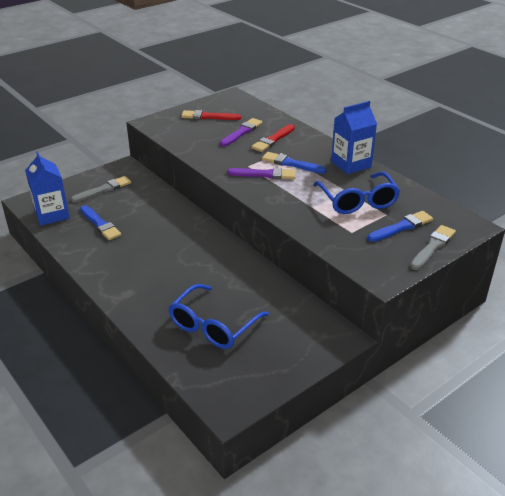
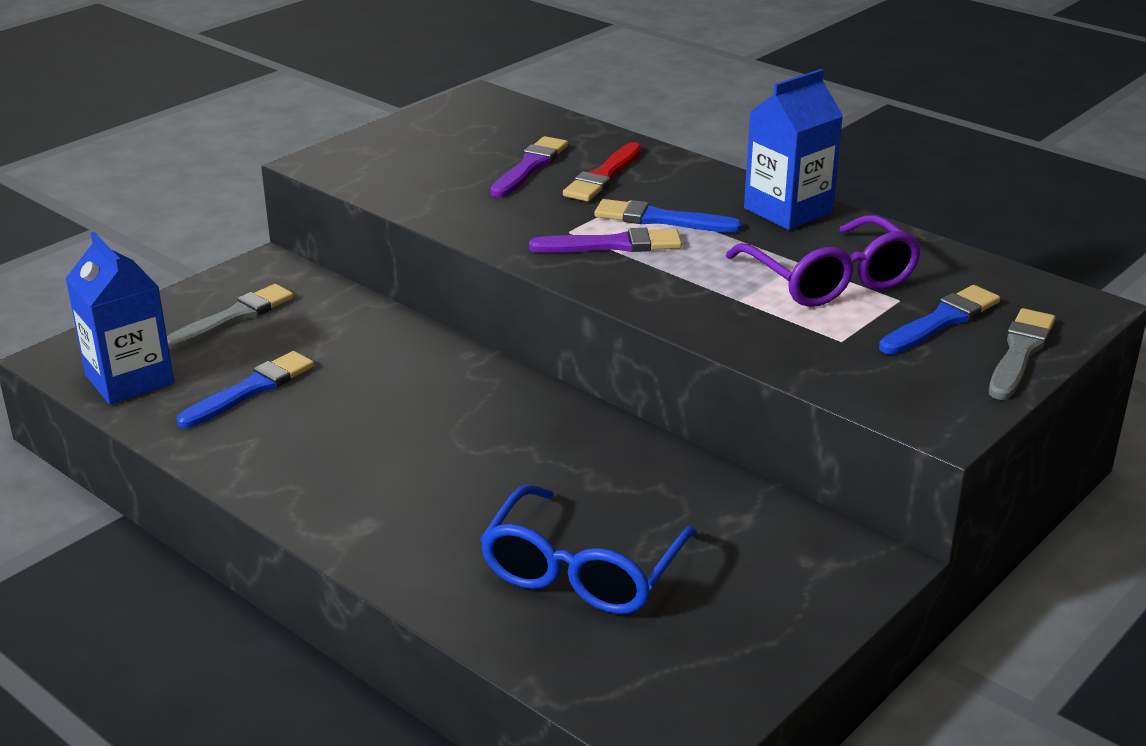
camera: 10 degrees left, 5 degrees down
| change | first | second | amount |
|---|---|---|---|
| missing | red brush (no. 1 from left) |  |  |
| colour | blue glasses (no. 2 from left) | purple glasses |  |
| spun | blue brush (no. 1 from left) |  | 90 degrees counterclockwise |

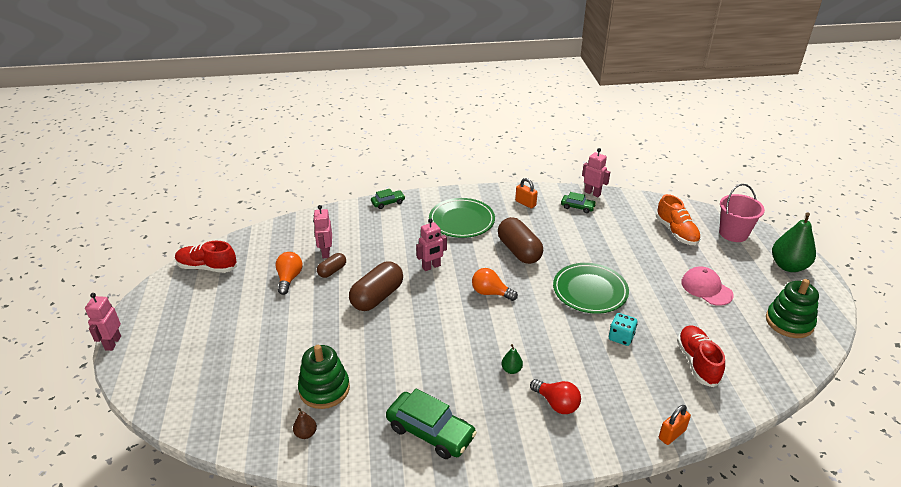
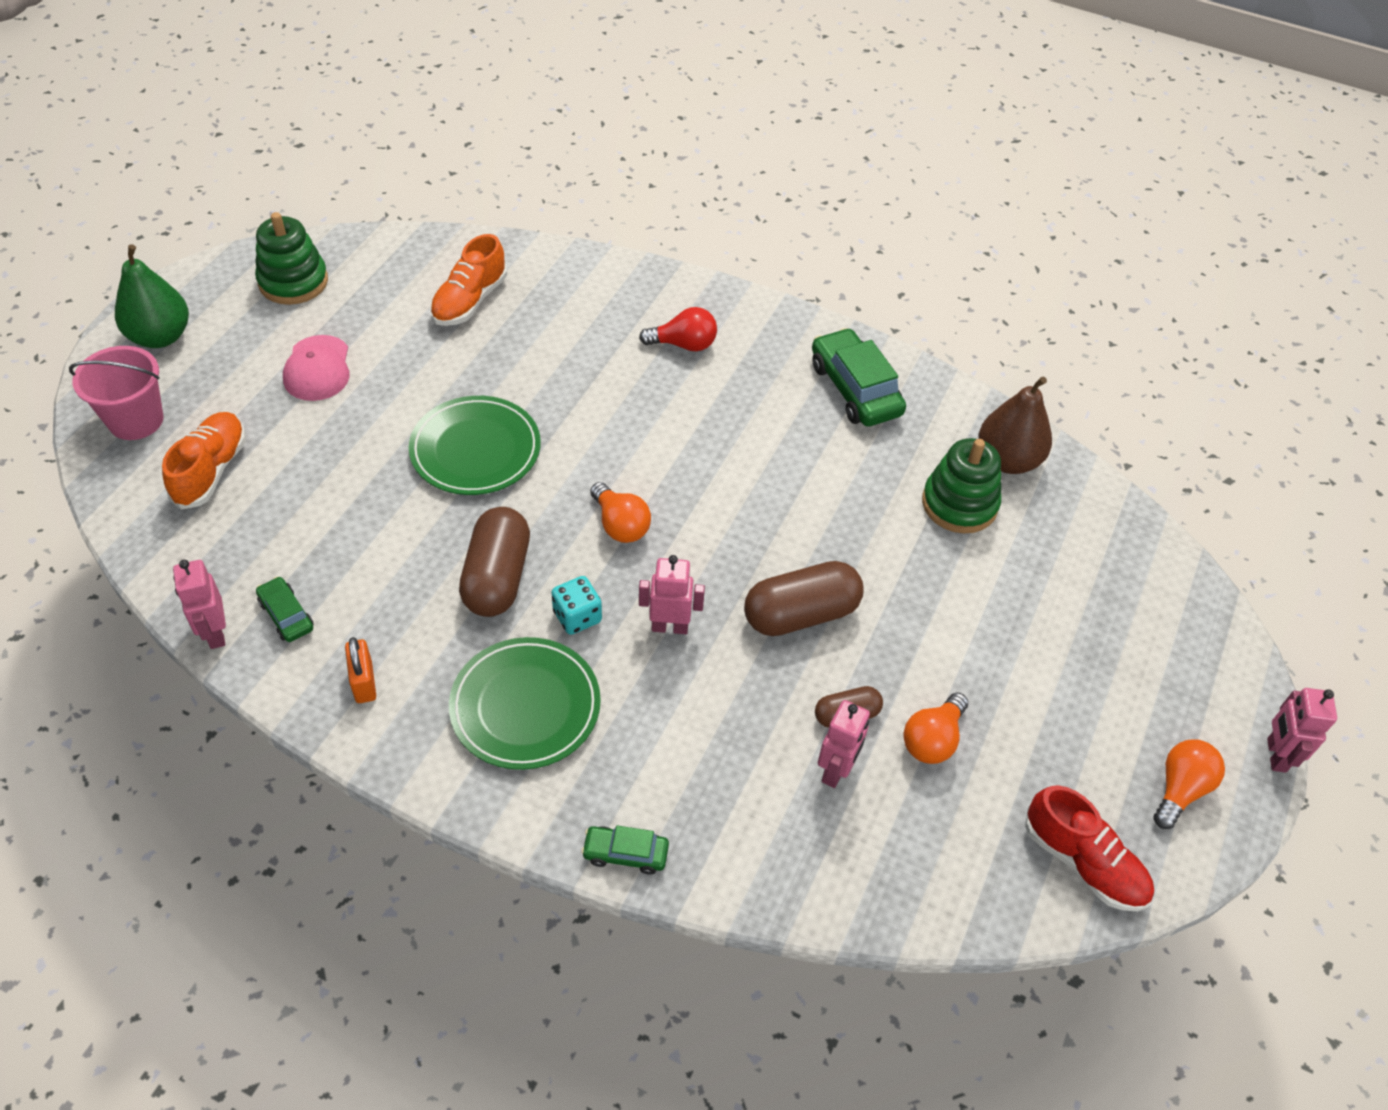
camera: 150 degrees left, 15 degrees up
| change | first | second | amount |
|---|---|---|---|
| spun | pink robot (no. 1 from left in the first image) | pink robot (no. 4 from left) | 150 degrees clockwise |
| relocated | turquoise dice |  |  |
| colour | red shoe (no. 2 from left) | orange shoe (no. 2 from left) |  |
| missing | green pear (no. 1 from left) |  |  |
| spun | red light bulb |  | 105 degrees clockwise |
| missing | orange padlock (no. 2 from left) |  |  |
| size | brown pear |  | x2.20 |
| appeared |  | orange light bulb (no. 3 from left) |  |

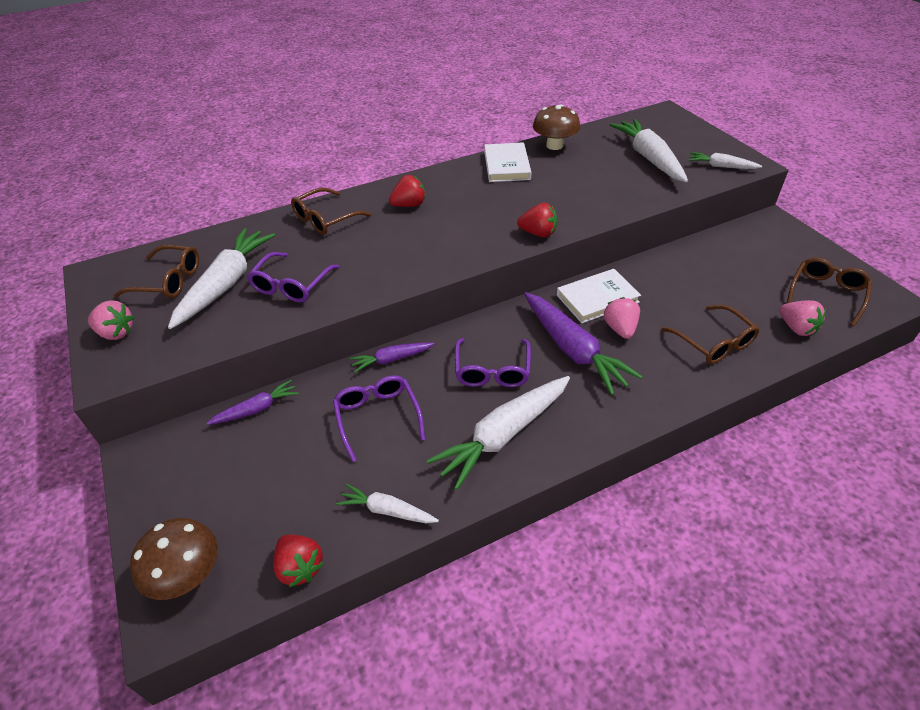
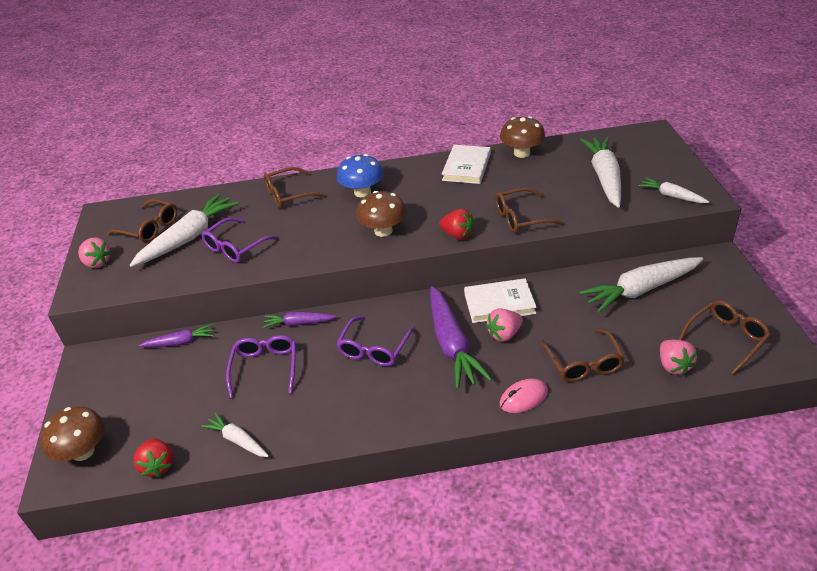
camera: 20 degrees right, 5 degrees down
| change | first | second | amount |
|---|---|---|---|
| exchanged | red strawberry (no. 2 from left) | blue mushroom |  |
| spun | pink strawberry (no. 2 from left) |  | 135 degrees counterclockwise |
| relocated | white carrot (no. 3 from left in the first image) | white carrot (no. 4 from left) |  |
| appeared |  | brown glasses (no. 3 from left) |  |
| appeared |  | brown mushroom (no. 2 from left) |  |
| appeared |  | pink mouse |  |

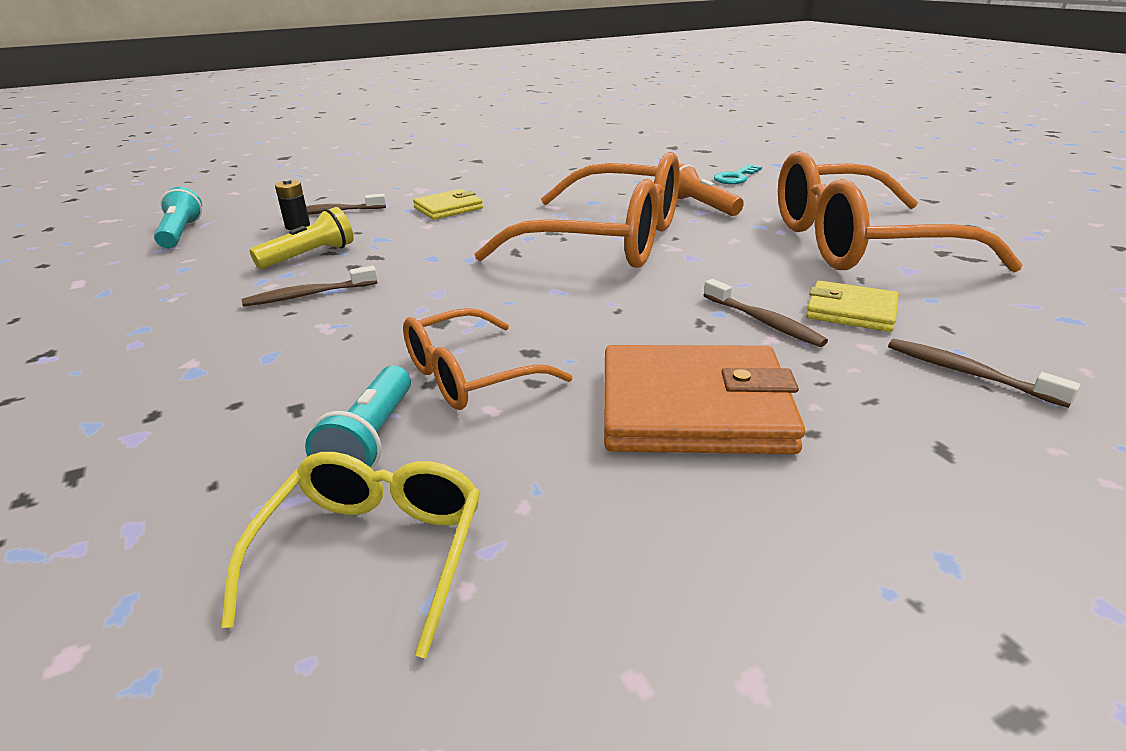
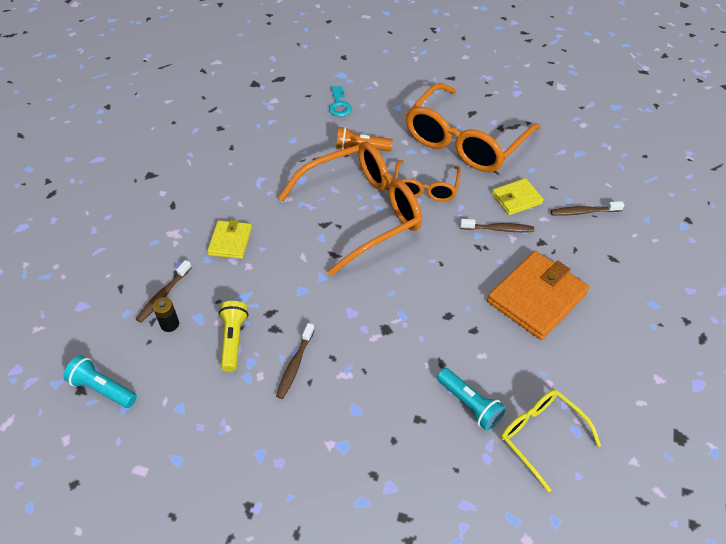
camera: 50 degrees left, 20 degrees up
| change | first | second | amount |
|---|---|---|---|
| relocated | orange glasses (no. 1 from left in the first image) | orange glasses (no. 2 from left) |  |

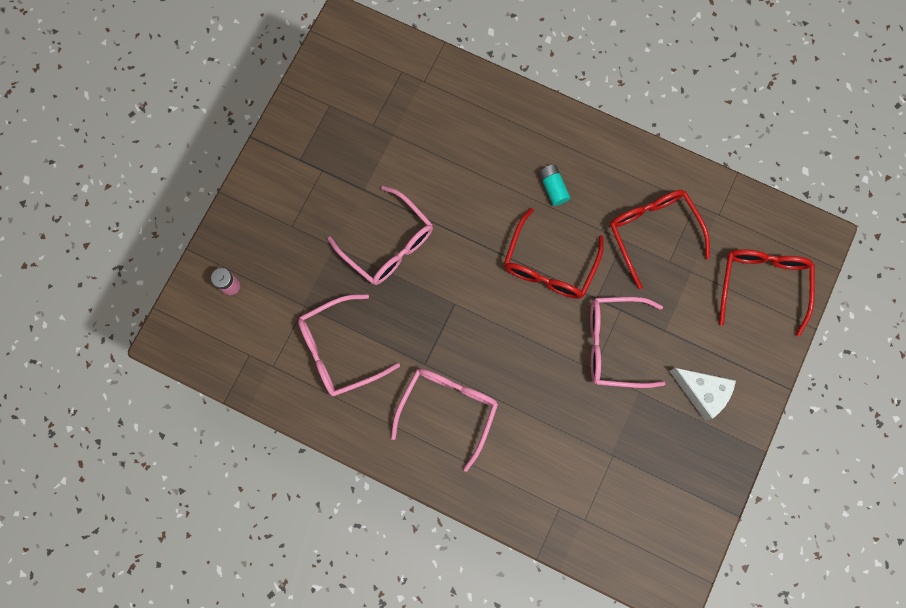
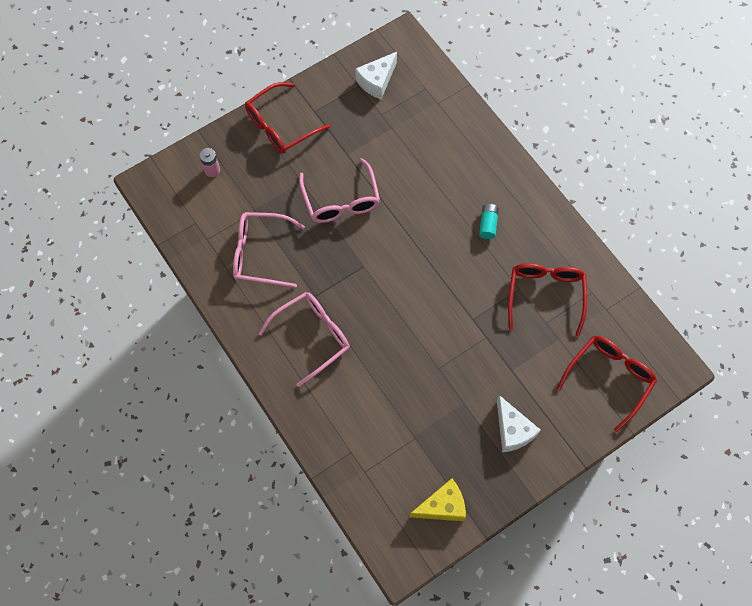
camera: 30 degrees right, 10 degrees down
| change | first | second | amount |
|---|---|---|---|
| relocated | red glasses (no. 1 from left) |  |  |
| missing | pink glasses (no. 4 from left) |  |  |
| appeared |  | white cheese (no. 1 from left) |  |
| appeared |  | yellow cheese |  |

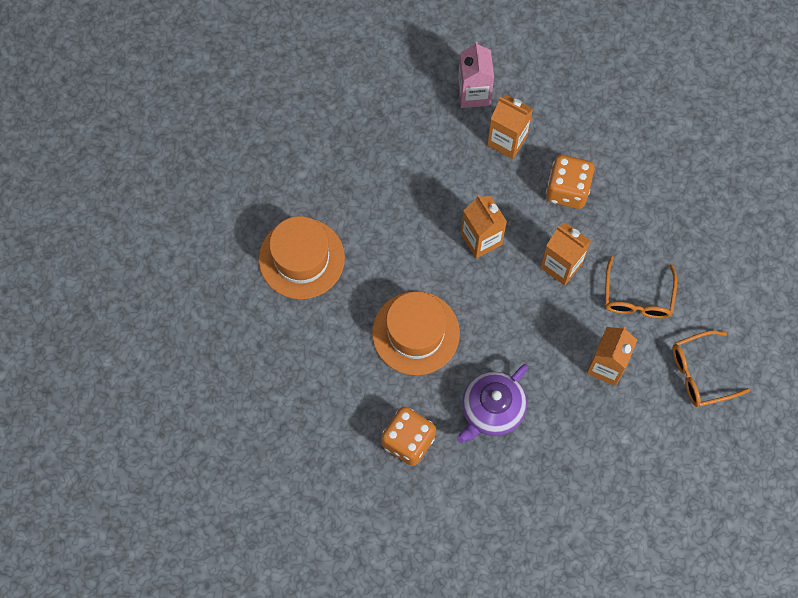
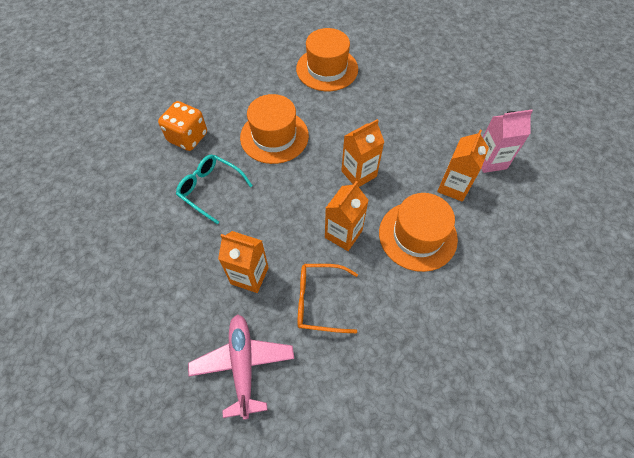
camera: 85 degrees right, 10 degrees down
| change | first | second | amount |
|---|---|---|---|
| exchanged | orange dice (no. 2 from left) | orange hat (no. 3 from left) |  |
| exchanged | orange glasses (no. 2 from left) | pink plane |  |
| exchanged | purple teapot | turquoise glasses |  |

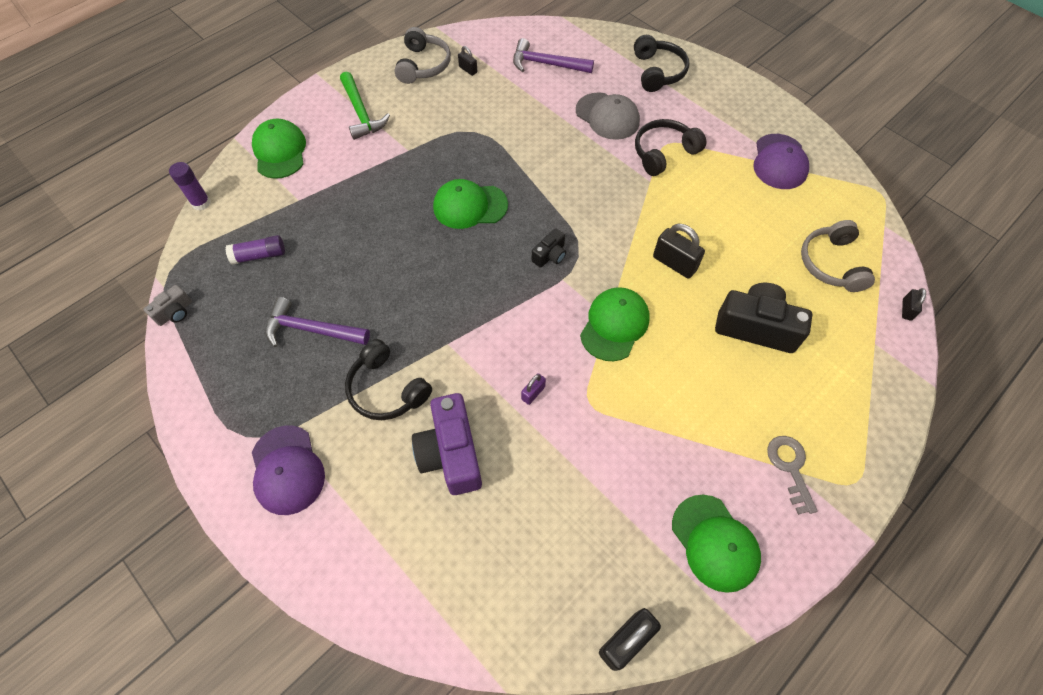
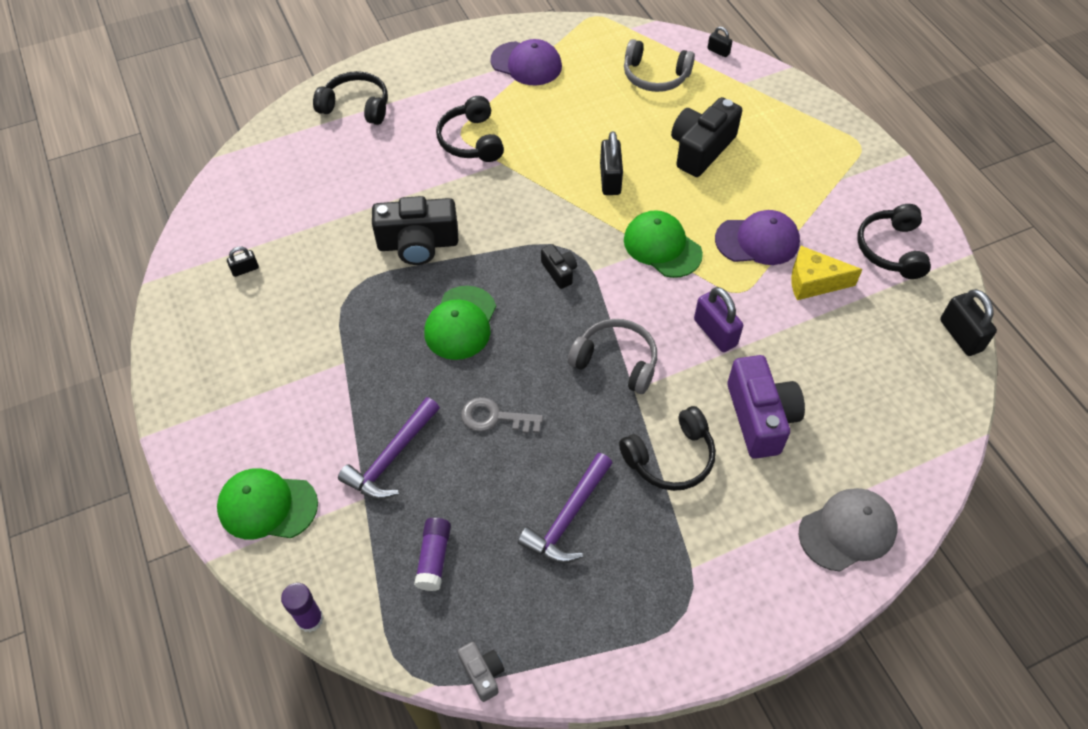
camera: 70 degrees left, 5 degrees down
| change | first | second | amount |
|---|---|---|---|
| relocated | grey headphones (no. 1 from left) |  |  |
| relocated | purple hammer (no. 2 from left in the first image) | purple hammer (no. 1 from left) |  |
| missing | green hammer |  |  |
| relocated | grey cap |  |  |
| spun | black padlock (no. 3 from left in the first image) | black padlock (no. 2 from left) | 60 degrees counterclockwise |
| size | purple padlock |  | x1.83 |
| spun | purple camera |  | 105 degrees counterclockwise |
| relocated | purple cap (no. 1 from left in the first image) | purple cap (no. 2 from left) |  |
| relocated | grey key |  |  |
| exchanged | green cap (no. 4 from left) | black headphones (no. 4 from left) |  |
| appeared |  | black camera (no. 1 from left) |  |
| appeared |  | yellow cheese |  |

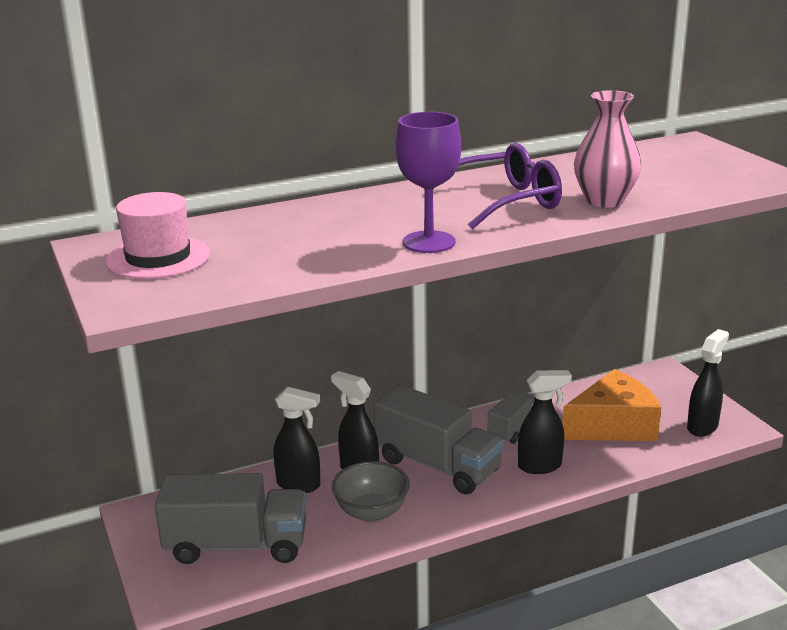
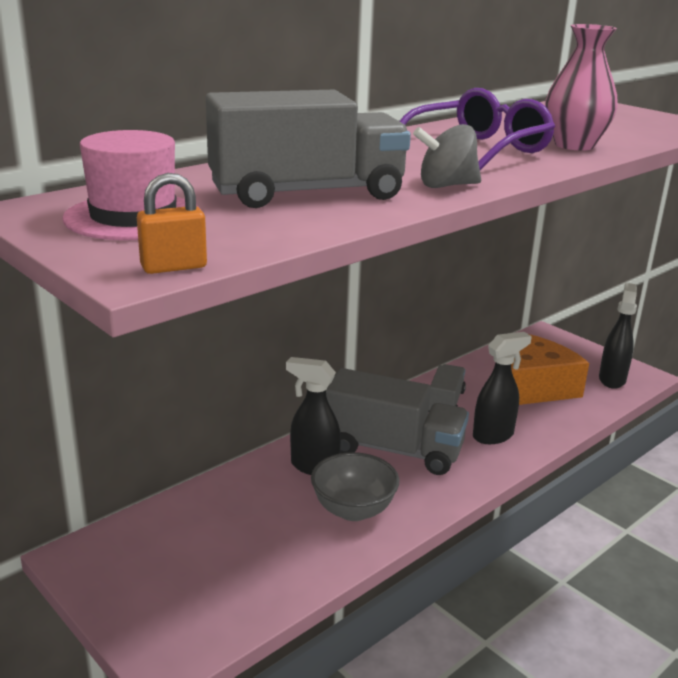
camera: 20 degrees left, 0 degrees up
| change | first | second | amount |
|---|---|---|---|
| exchanged | purple goblet | grey spinning top |  |
| missing | black spray bottle (no. 1 from left) |  |  |
| relocated | grey truck (no. 1 from left) |  |  |
| appeared |  | orange padlock |  |

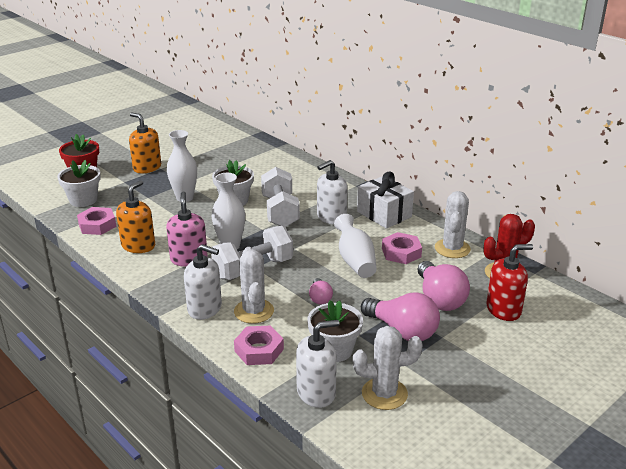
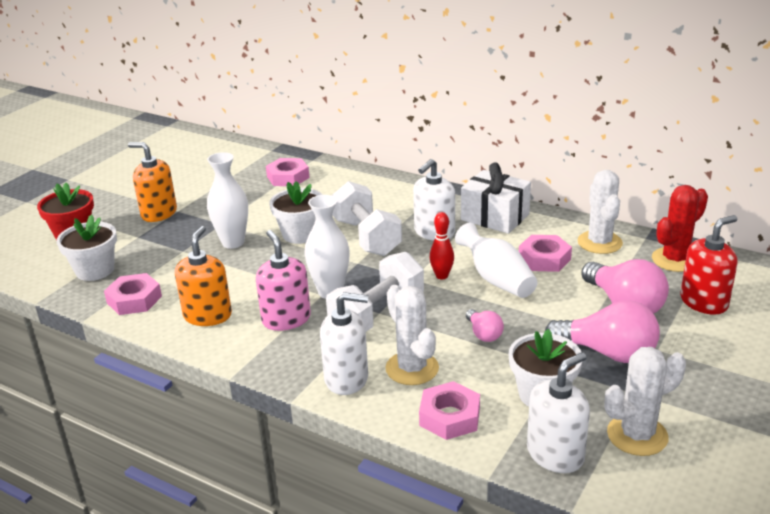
camera: 15 degrees left, 0 degrees up
| change | first | second | amount |
|---|---|---|---|
| appeared |  | pink nut (no. 2 from left) |  |
| appeared |  | red bowling pin |  |

